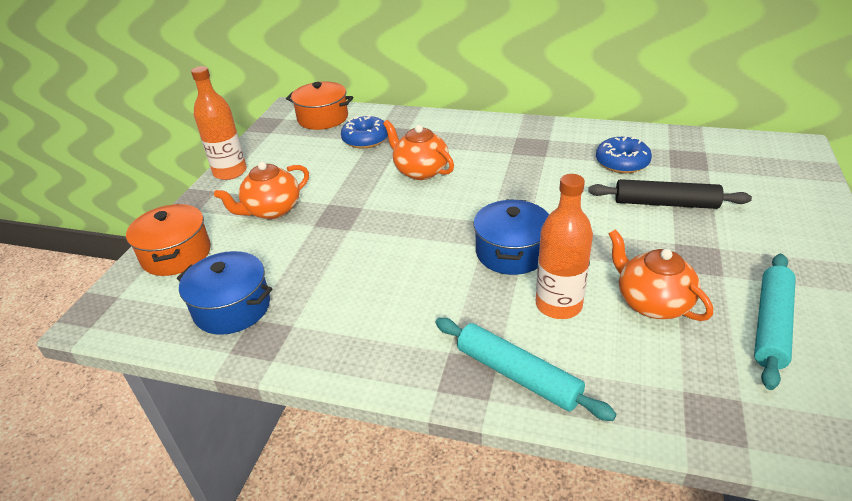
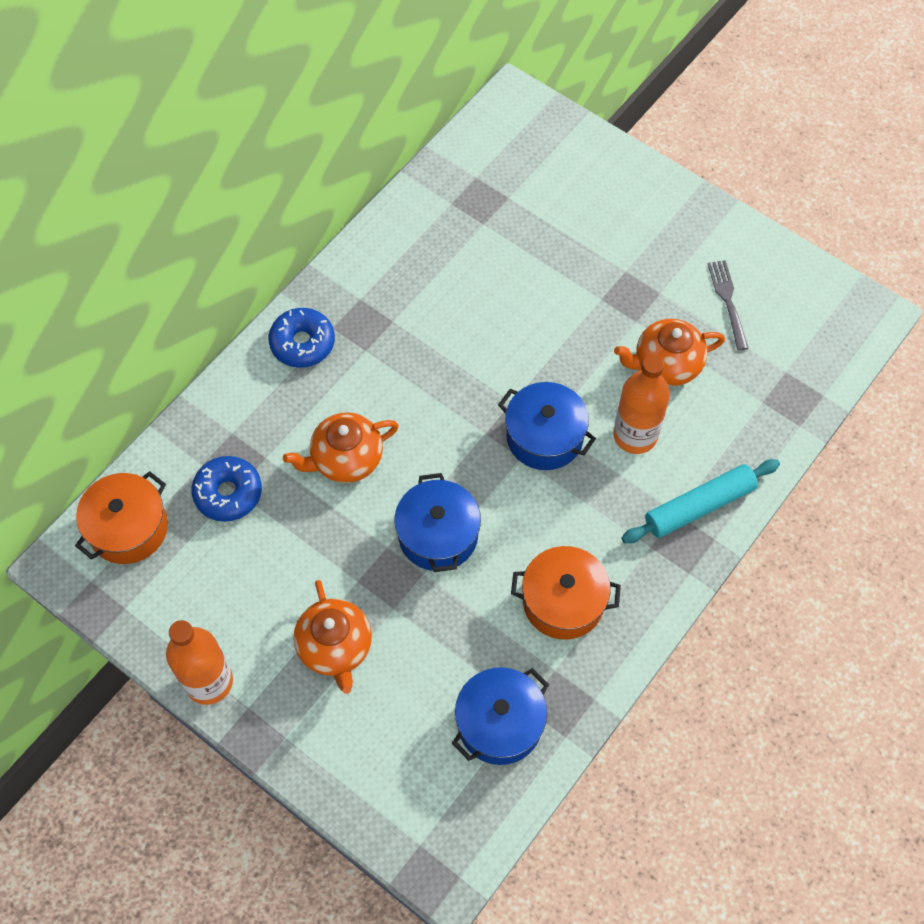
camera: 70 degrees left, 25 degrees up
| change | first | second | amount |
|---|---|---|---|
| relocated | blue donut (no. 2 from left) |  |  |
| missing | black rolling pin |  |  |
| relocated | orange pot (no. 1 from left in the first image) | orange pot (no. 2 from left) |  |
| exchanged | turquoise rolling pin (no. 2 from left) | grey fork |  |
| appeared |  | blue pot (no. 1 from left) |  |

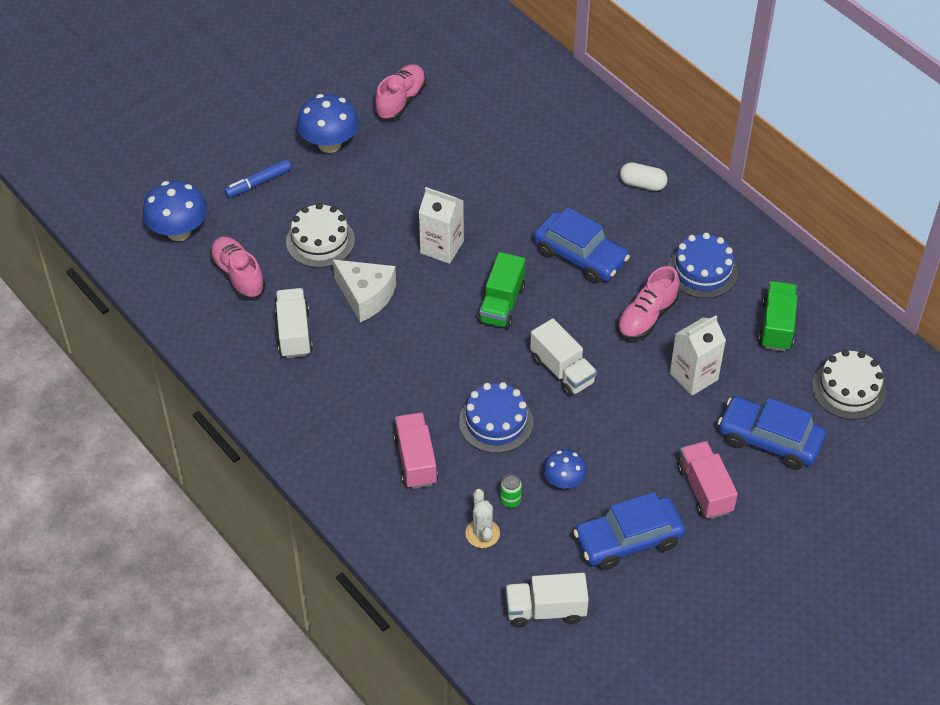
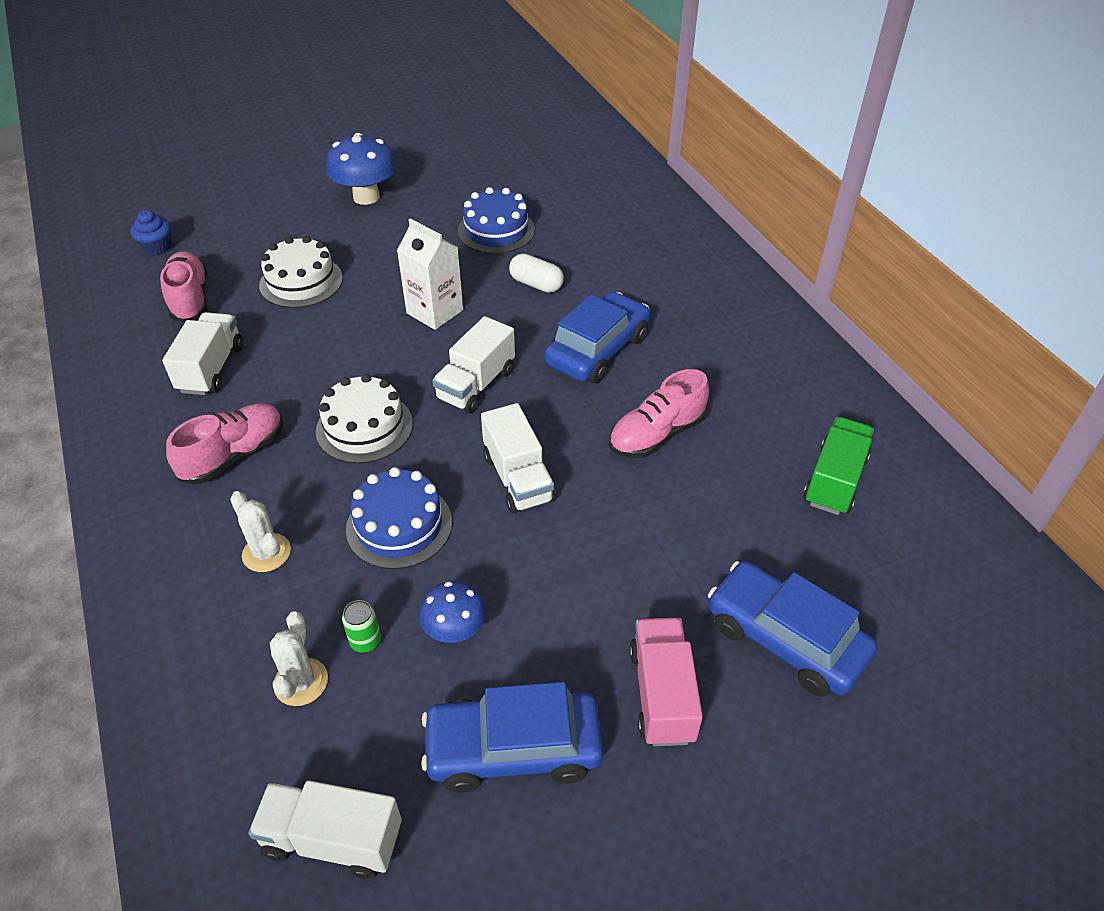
camera: 15 degrees right, 5 degrees down
| change | first | second | amount |
|---|---|---|---|
| relocated | pink shoe (no. 2 from left) |  |  |
| missing | blue marker |  |  |
| relocated | white capsule |  |  |
| exchanged | blue mushroom (no. 1 from left) | blue cupcake |  |
| spun | blue car (no. 1 from left in the first image) | blue car (no. 2 from left) | 105 degrees counterclockwise |
| relocated | blue cake (no. 2 from left) |  |  |
| colour | green truck (no. 1 from left) | white truck (no. 3 from left) |  |
| missing | white cheese |  |  |
| missing | white carton (no. 2 from left) |  |  |
| relocated | white cake (no. 2 from left) |  |  |
| exchanged | pink truck (no. 1 from left) | white cactus (no. 1 from left) |  |

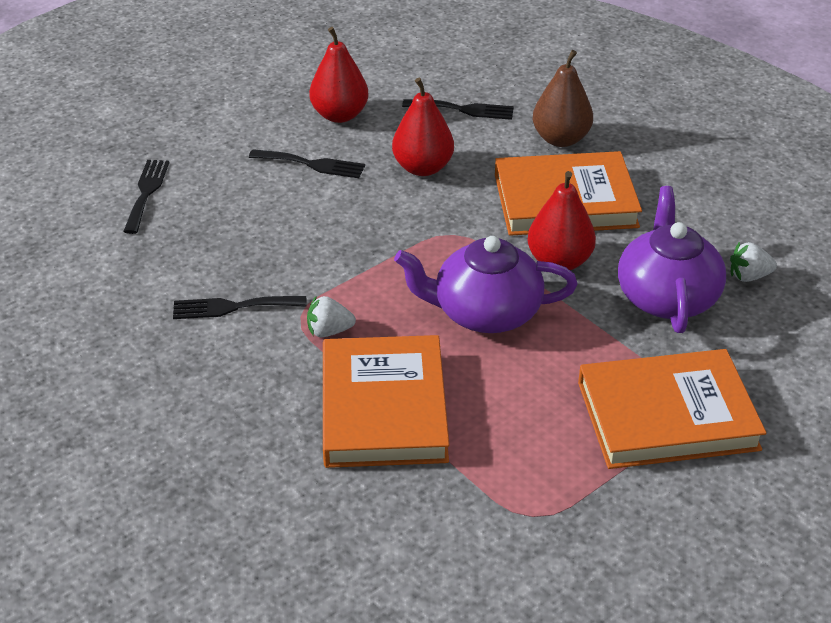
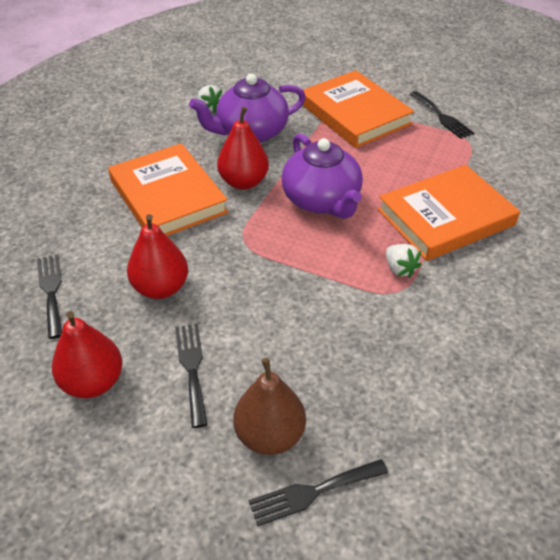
camera: 115 degrees left, 5 degrees up
| change | first | second | amount |
|---|---|---|---|
| relocated | brown pear |  |  |
| relocated | black fork (no. 2 from left in the first image) | black fork (no. 4 from left) |  |

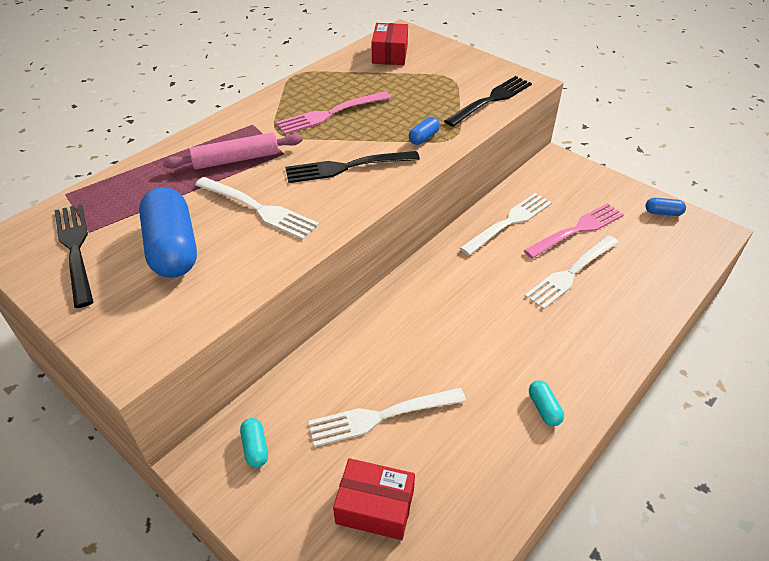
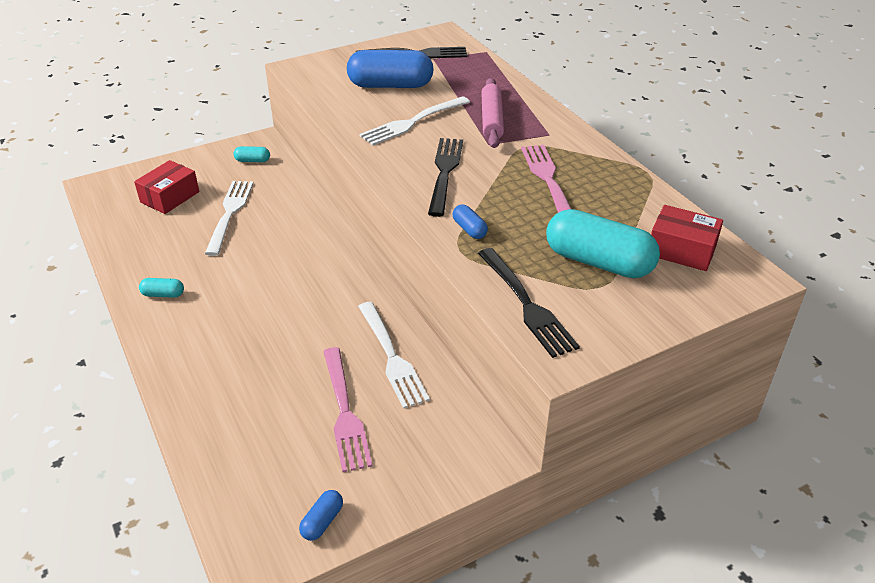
camera: 110 degrees right, 5 degrees down
| change | first | second | amount |
|---|---|---|---|
| missing | white fork (no. 4 from left) |  |  |
| appeared |  | turquoise capsule (no. 3 from left) |  |

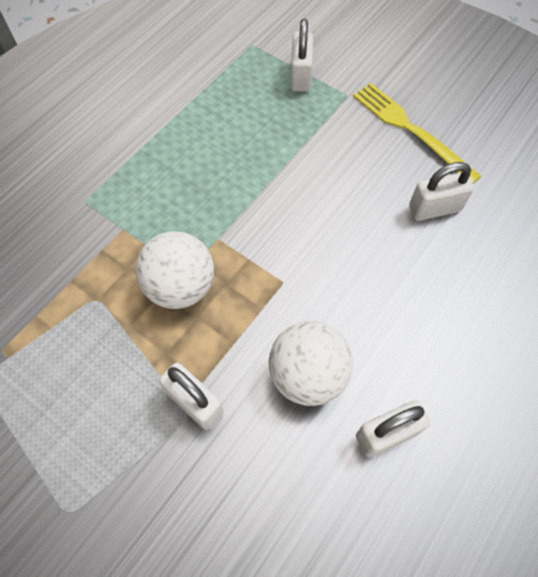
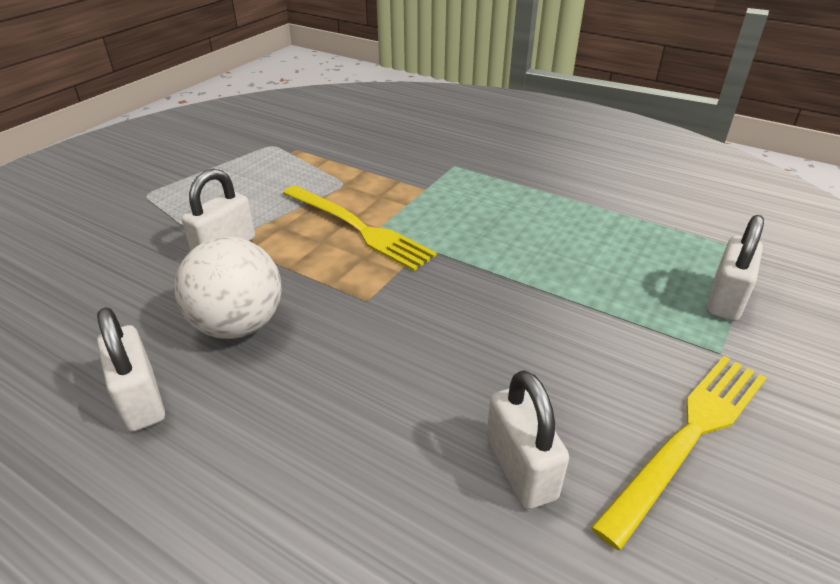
camera: 85 degrees right, 25 degrees down
| change | first | second | amount |
|---|---|---|---|
| spun | white padlock (no. 2 from left in the first image) | white padlock (no. 4 from left) | 60 degrees counterclockwise |
| exchanged | white ball (no. 1 from left) | yellow fork (no. 1 from left) |  |

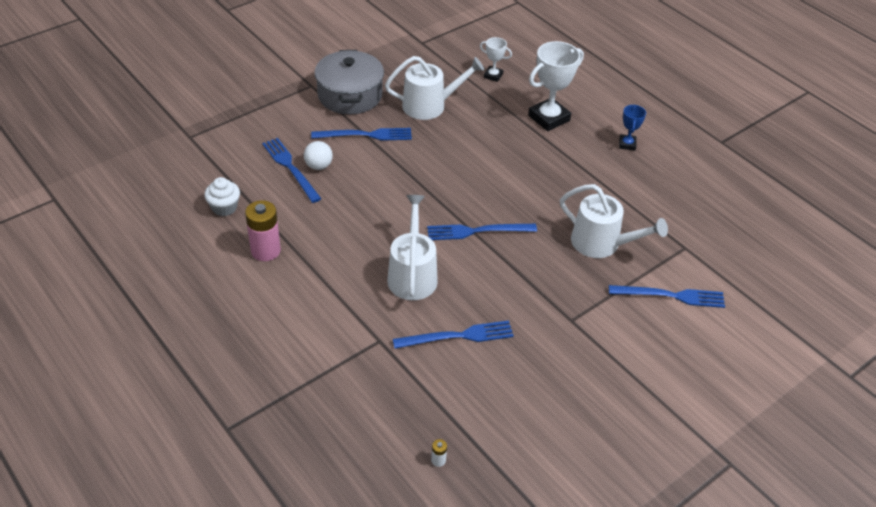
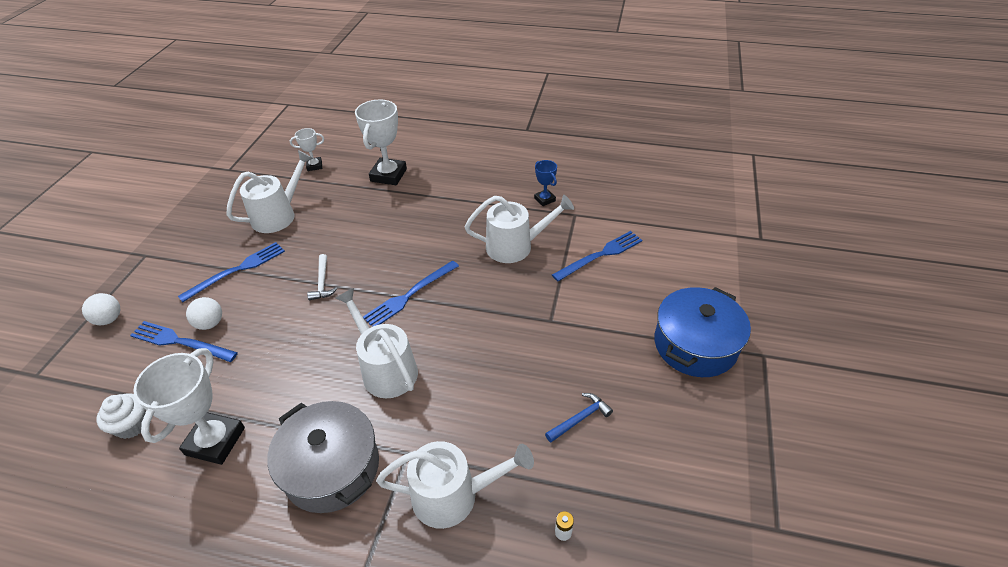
camera: 35 degrees left, 0 degrees up
| change | first | second | amount |
|---|---|---|---|
| relocated | grey pot |  |  |
| relocated | blue trophy |  |  |
| exchanged | pink battery | white trophy (no. 1 from left) |  |
| missing | blue fork (no. 3 from left) |  |  |
| appeared |  | white hammer |  |
| appeared |  | blue pot |  |
| appeared |  | white ball (no. 1 from left) |  |
| appeared |  | blue hammer |  |
| appeared |  | white watering can (no. 3 from left) |  |

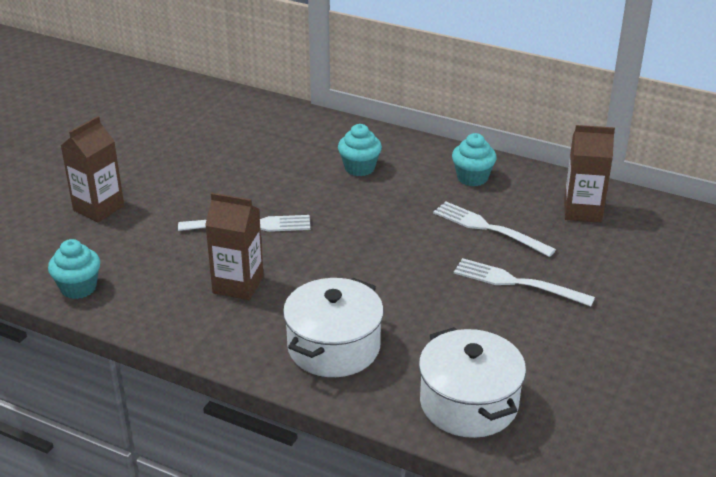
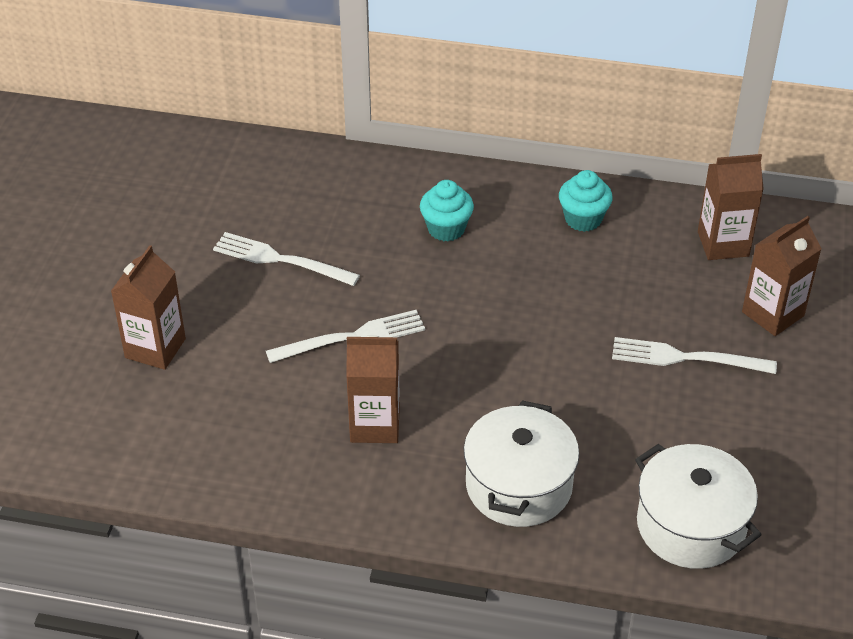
camera: 15 degrees left, 10 degrees up
| change | first | second | amount |
|---|---|---|---|
| relocated | white fork (no. 2 from left in the first image) | white fork (no. 1 from left) |  |
| missing | turquoise cupcake (no. 1 from left) |  |  |
| appeared |  | brown carton (no. 4 from left) |  |

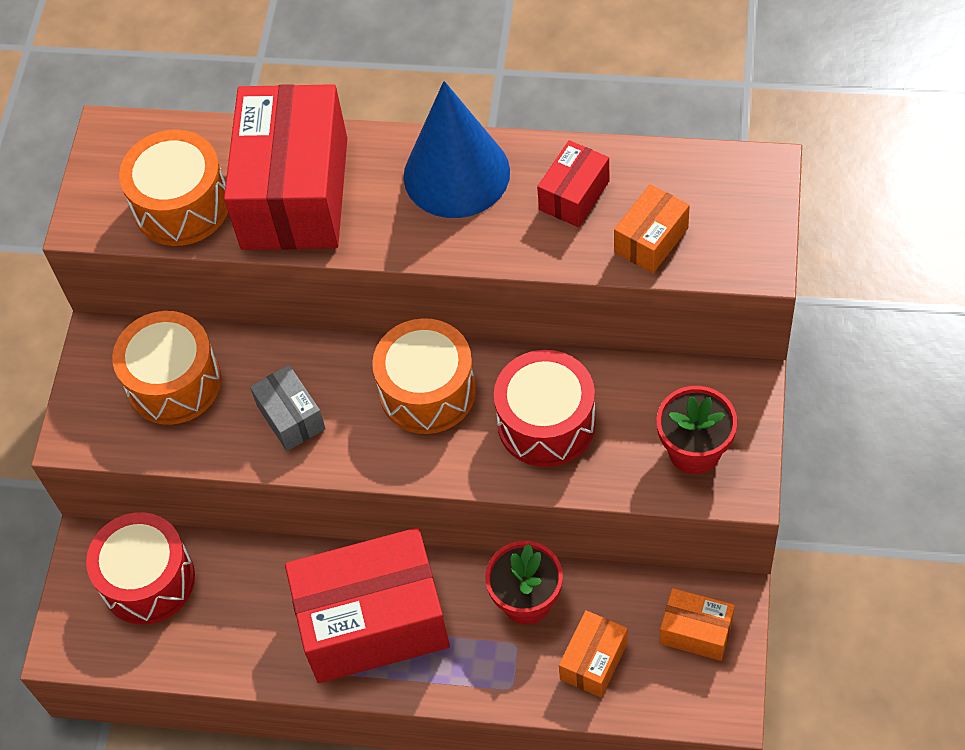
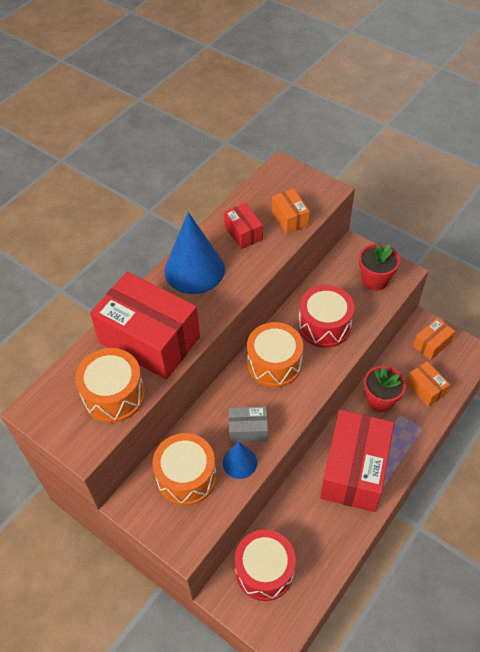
camera: 65 degrees left, 5 degrees down
| change | first | second | amount |
|---|---|---|---|
| appeared |  | blue cone (no. 2 from left) |  |

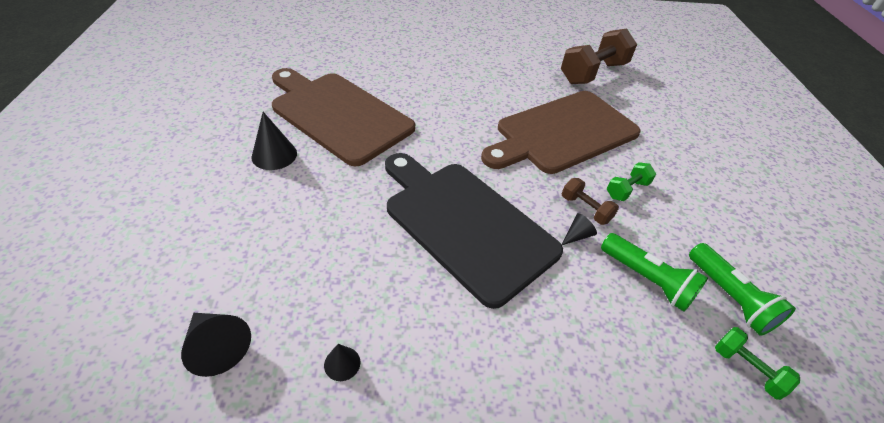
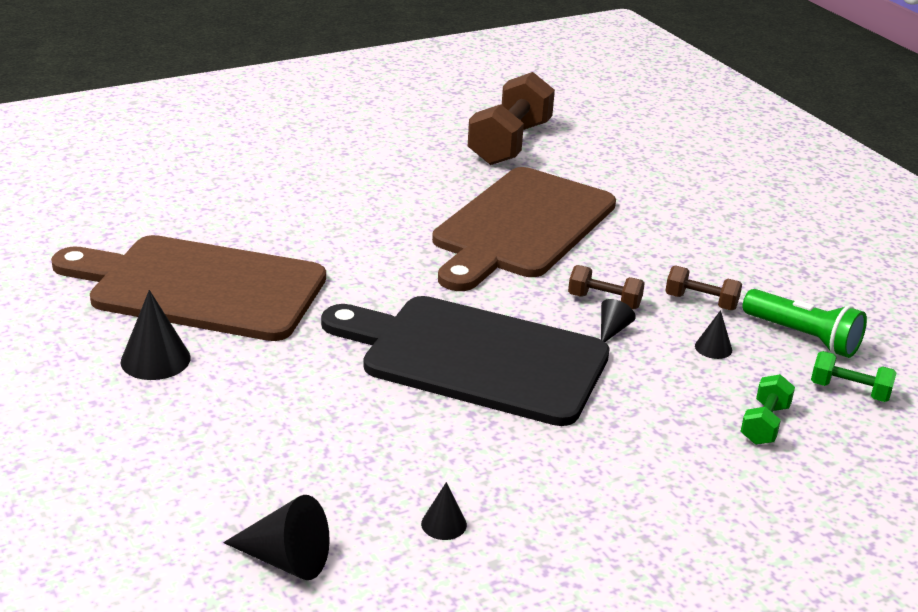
camera: 25 degrees left, 15 degrees down
| change | first | second | amount |
|---|---|---|---|
| relocated | green dumbbell (no. 1 from left) |  |  |
| exchanged | green flashlight (no. 1 from left) | black cone (no. 5 from left) |  |
| appeared |  | brown dumbbell (no. 3 from left) |  |

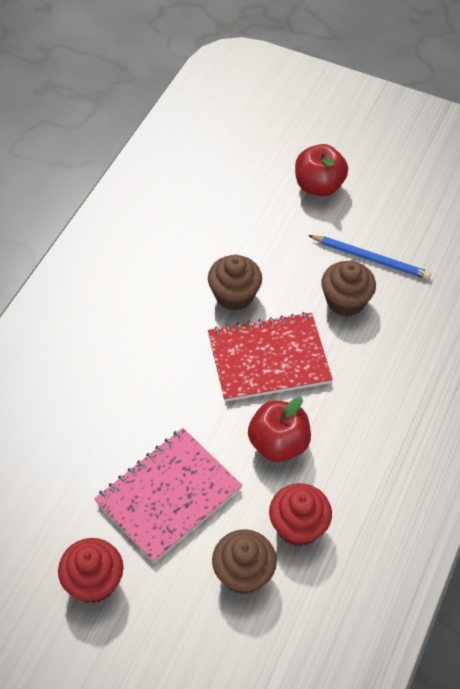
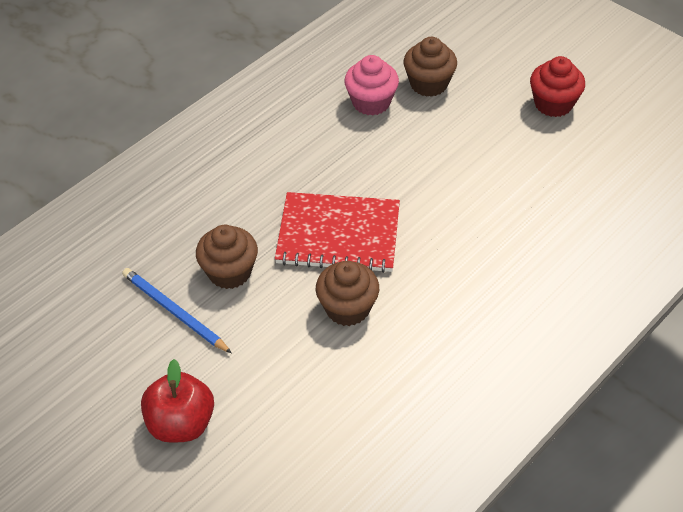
camera: 160 degrees left, 5 degrees down
| change | first | second | amount |
|---|---|---|---|
| missing | red apple (no. 1 from left) |  |  |
| missing | pink notebook |  |  |
| colour | red cupcake (no. 2 from left) | pink cupcake |  |

